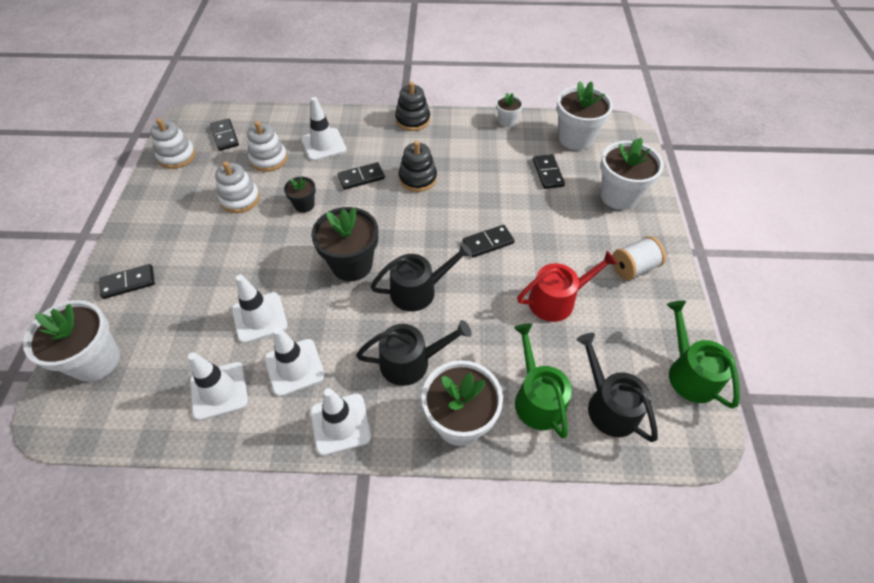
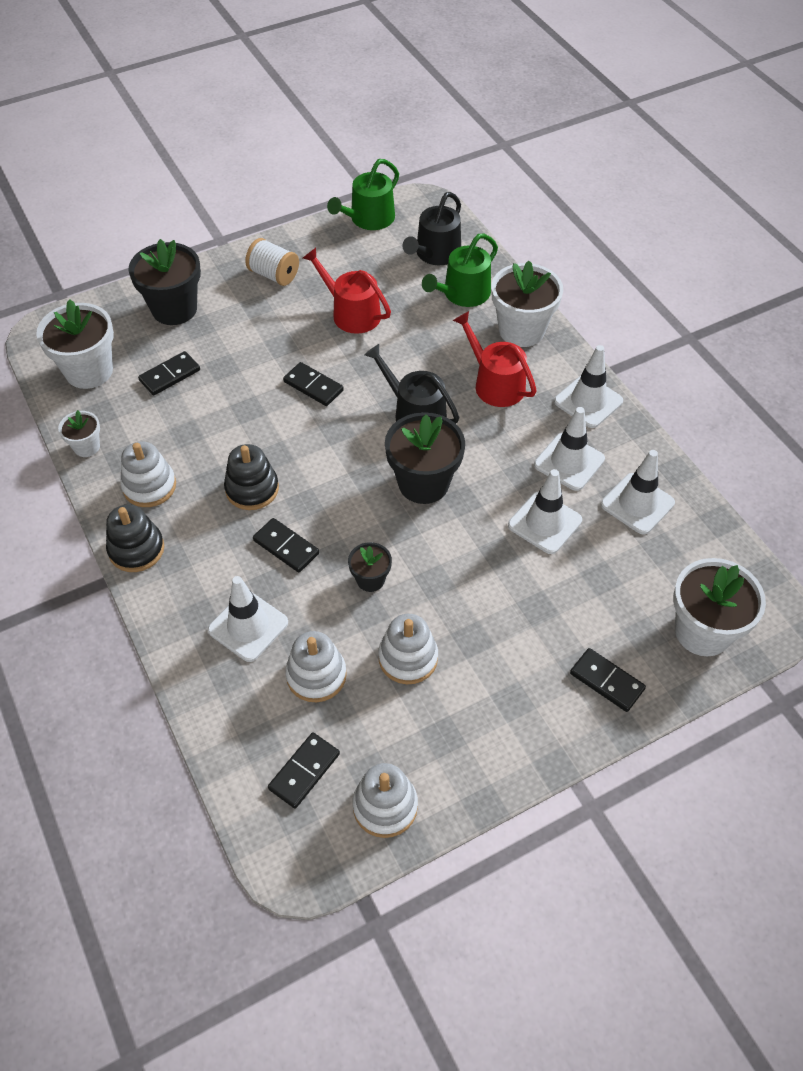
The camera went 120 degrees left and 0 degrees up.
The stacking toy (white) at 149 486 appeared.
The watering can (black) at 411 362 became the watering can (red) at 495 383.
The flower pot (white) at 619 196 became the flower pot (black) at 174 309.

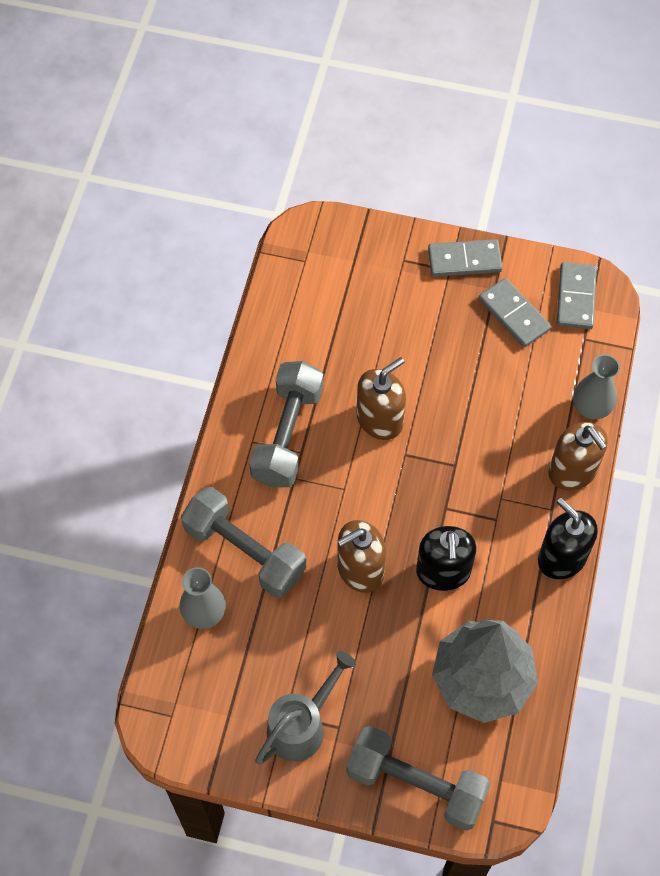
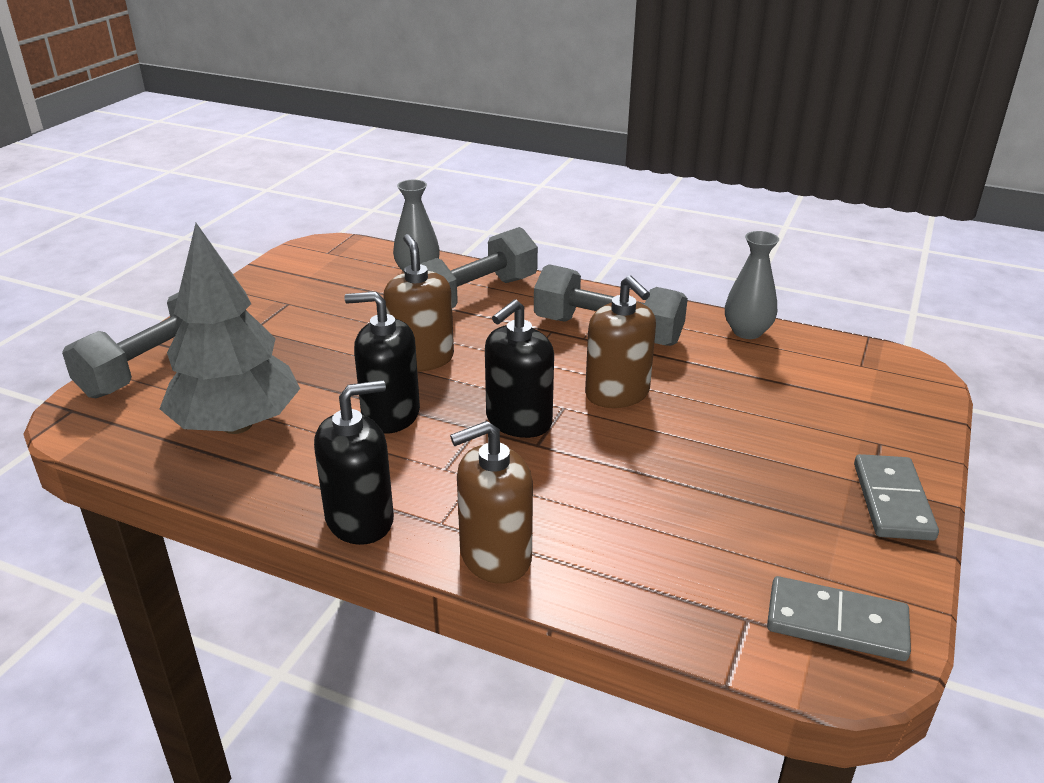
The camera went 100 degrees right and 30 degrees down.
The watering can (grey) at 302 725 disappeared.
The domino (grey) at 514 315 disappeared.
The soap dispenser (black) at 518 421 appeared.
The vase (grey) moved from 591 407 to 747 332.

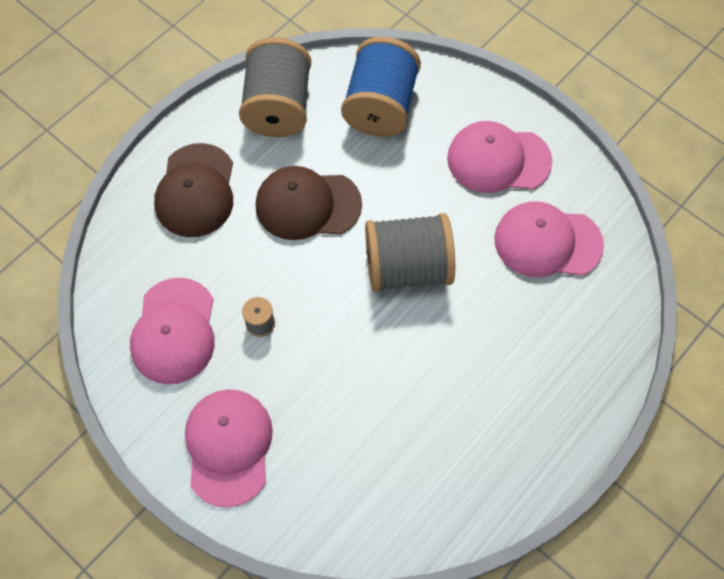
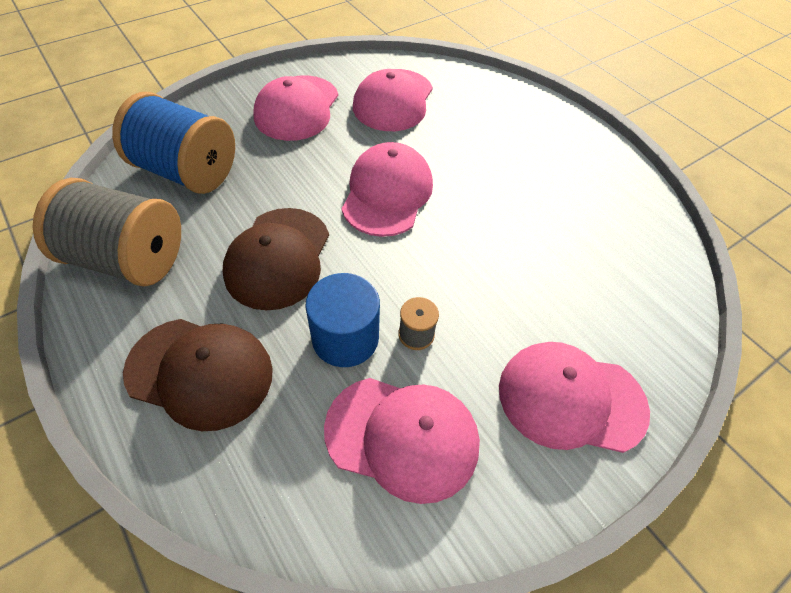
The camera went 80 degrees left and 10 degrees down.
The cylinder (blue) at 345 338 appeared.
The spool (grey) at 407 268 was replaced by the cap (pink) at 387 193.

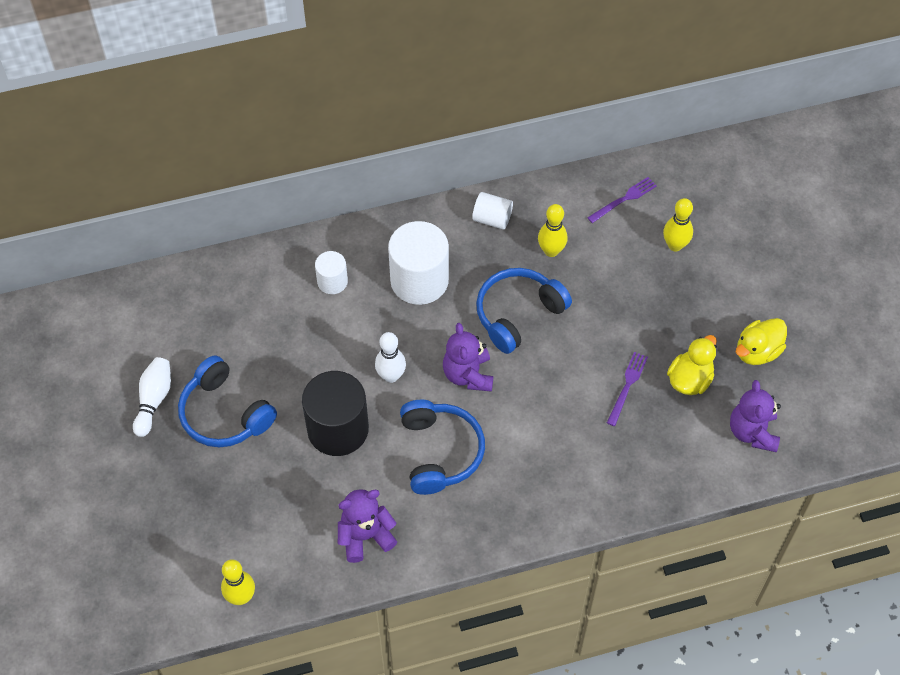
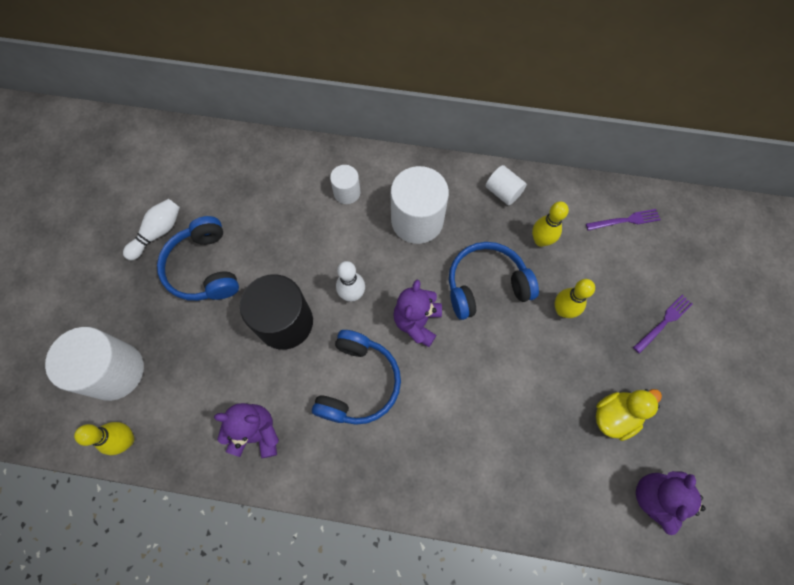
The camera went 25 degrees right and 10 degrees up.
The duck (yellow) at 757 351 disappeared.
The cylinder (white) at 115 371 appeared.
The fork (purple) moved from 627 386 to 663 322.
The bowling pin (yellow) moved from 675 245 to 562 310.

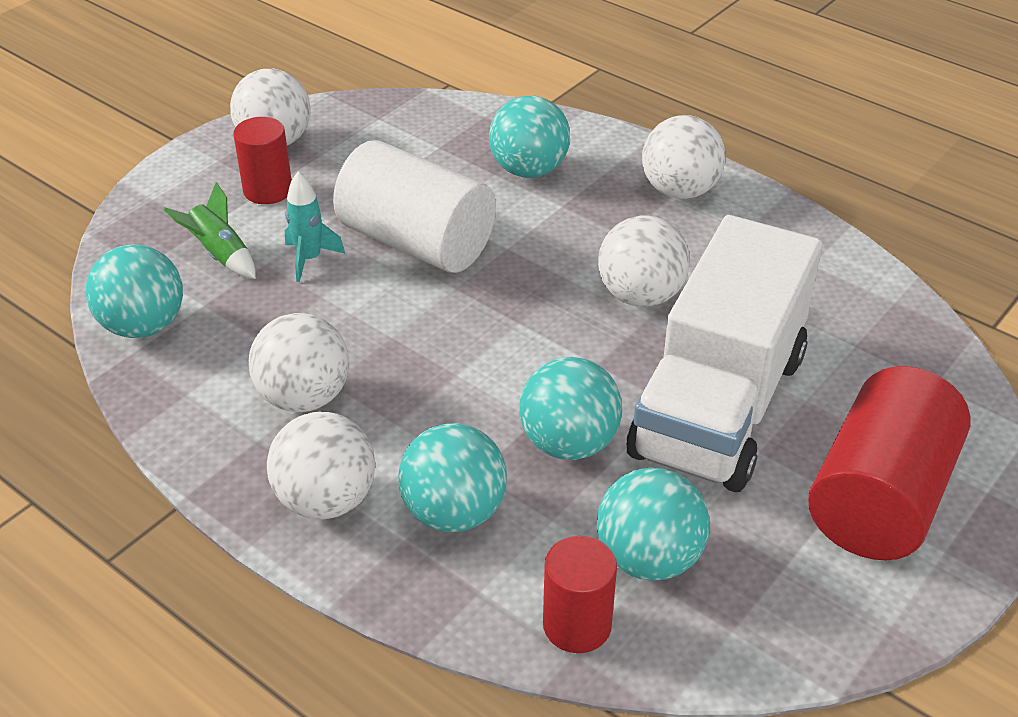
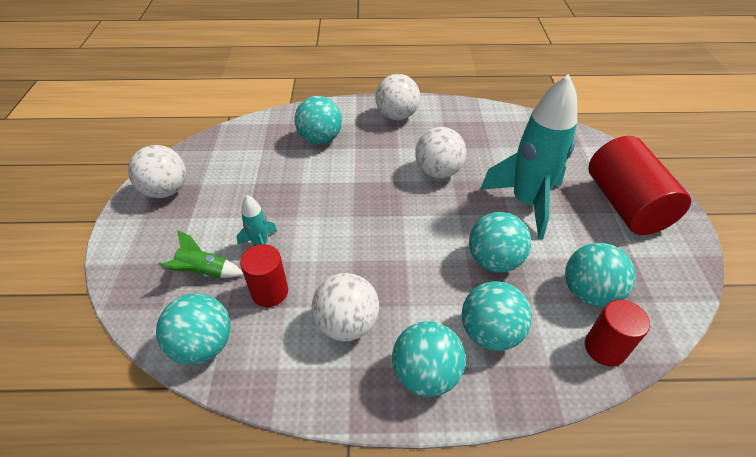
The camera went 40 degrees left and 5 degrees up.
The cylinder (white) at 417 242 disappeared.
The cylinder (red) moved from 268 190 to 270 292.
The truck (white) at 718 405 was replaced by the rocket (turquoise) at 526 202.
The ball (white) at 326 500 became the ball (turquoise) at 425 374.

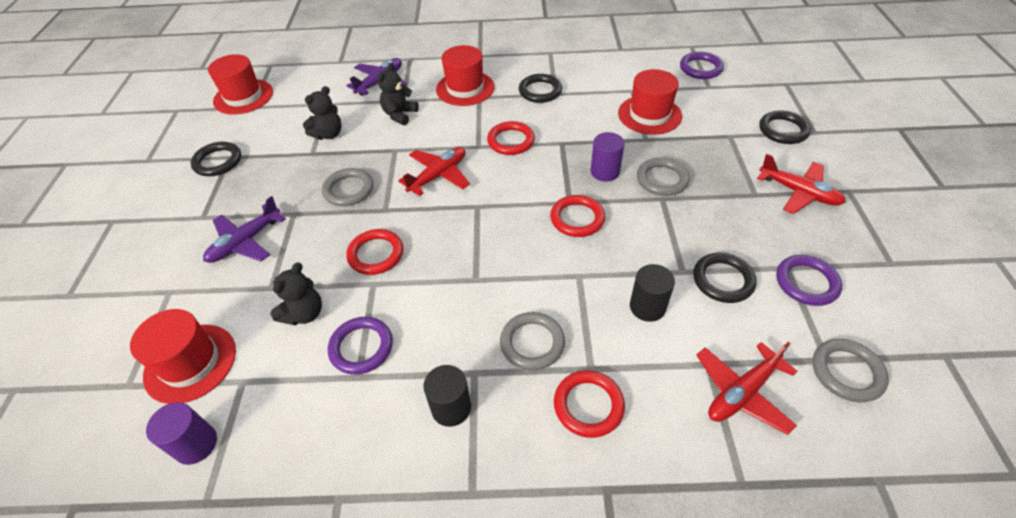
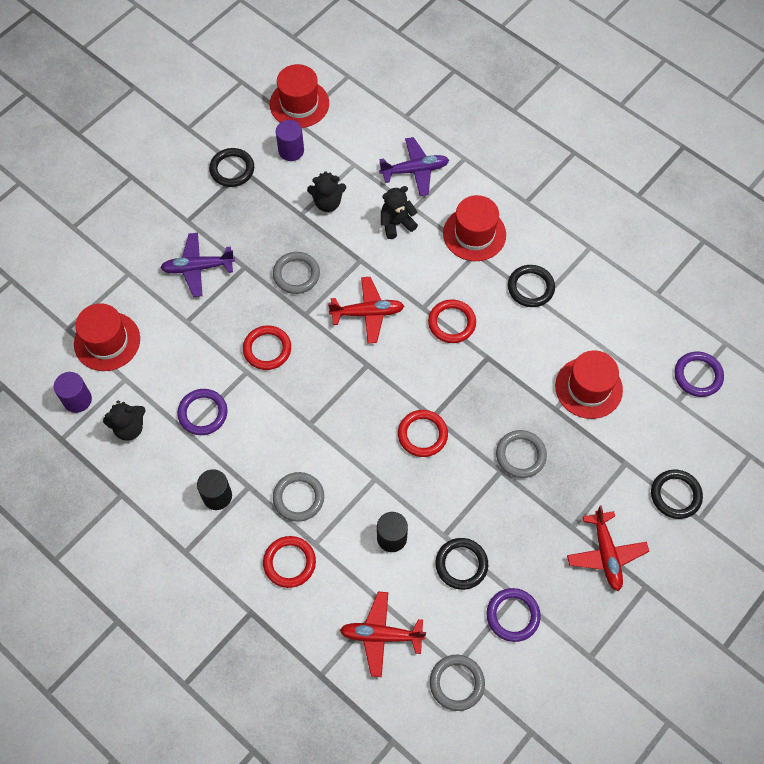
The camera went 40 degrees right and 15 degrees up.
The teddy bear (black) moved from 304 313 to 129 427.
The cylinder (purple) moved from 605 172 to 291 150.

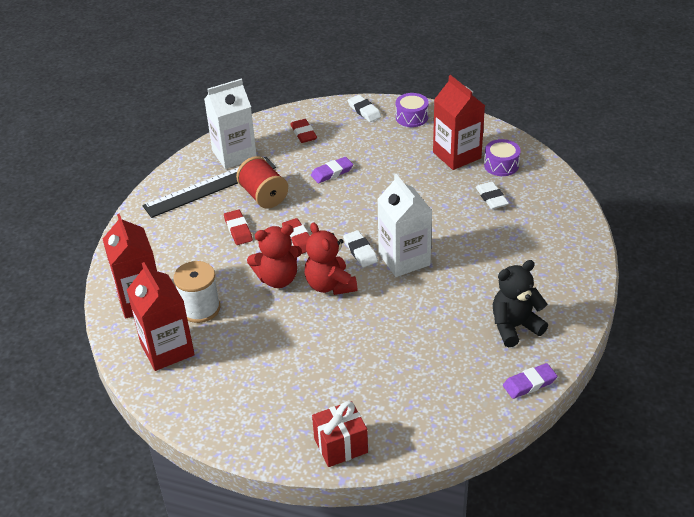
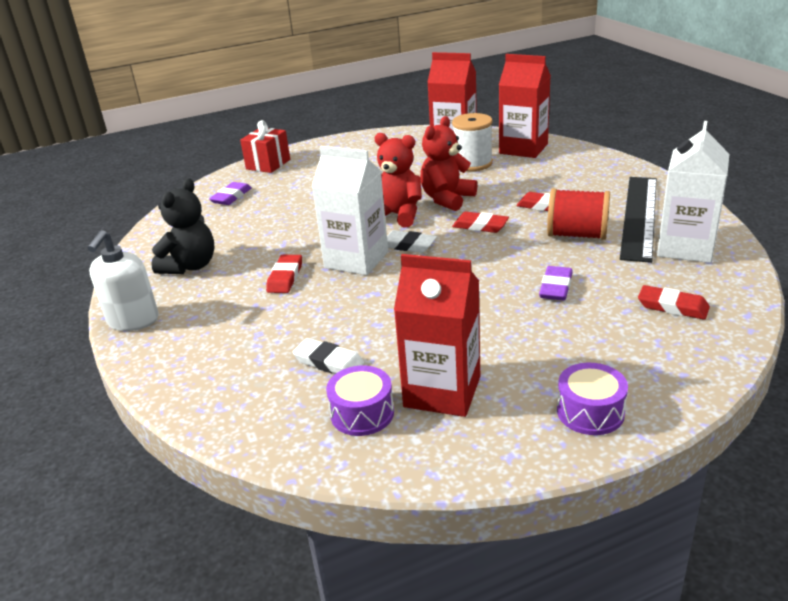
The camera went 140 degrees right and 10 degrees down.
The eraser (white) at 364 111 disappeared.
The soap dispenser (white) at 133 320 appeared.
The eraser (red) at 285 277 appeared.
The eraser (purple) moved from 529 383 to 231 197.

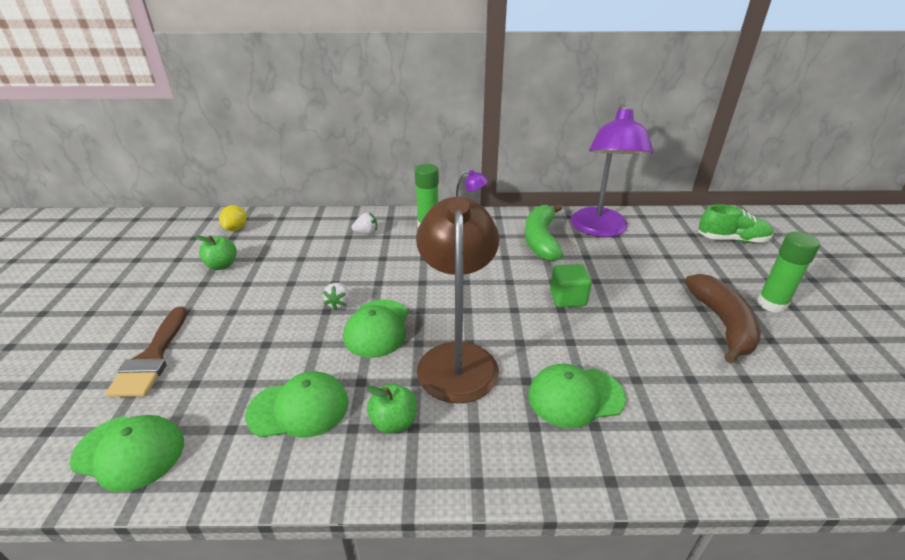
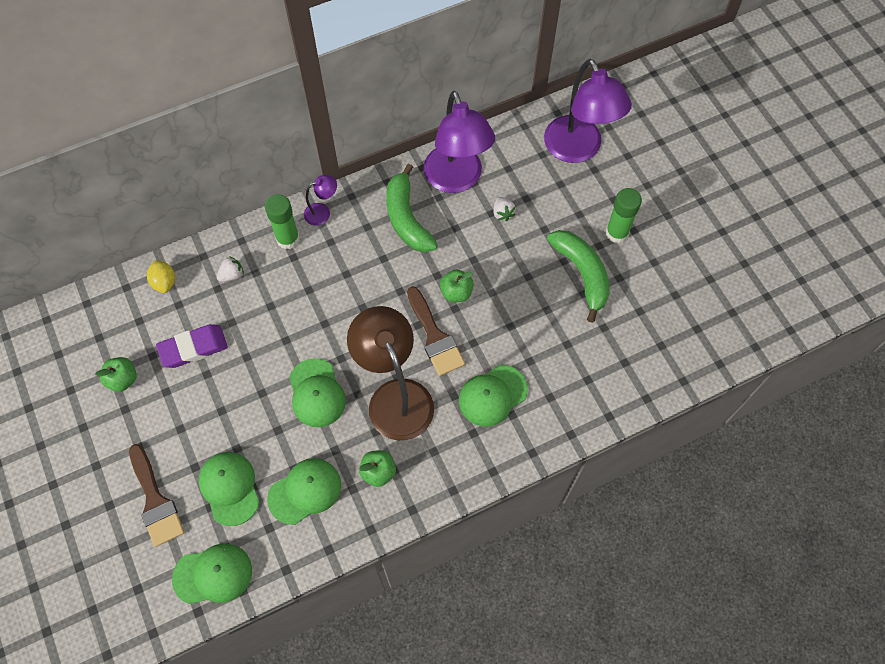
The camera went 25 degrees left and 30 degrees up.
The eraser (purple) at 193 348 appeared.
The cap (green) at 230 488 appeared.
The brush (brown) at 435 337 appeared.
The lemon (yellow) moved from 236 229 to 164 282.
The strawberry (white) moved from 339 303 to 502 213.
The cube (green) at 567 298 was replaced by the apple (green) at 456 292.
The shoe (green) at 732 240 was replaced by the lamp (purple) at 578 149.
The banana (brown) at 722 324 became the banana (green) at 582 274.

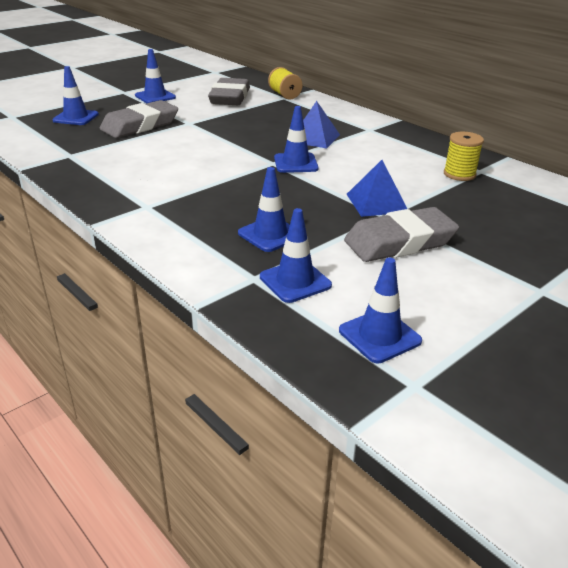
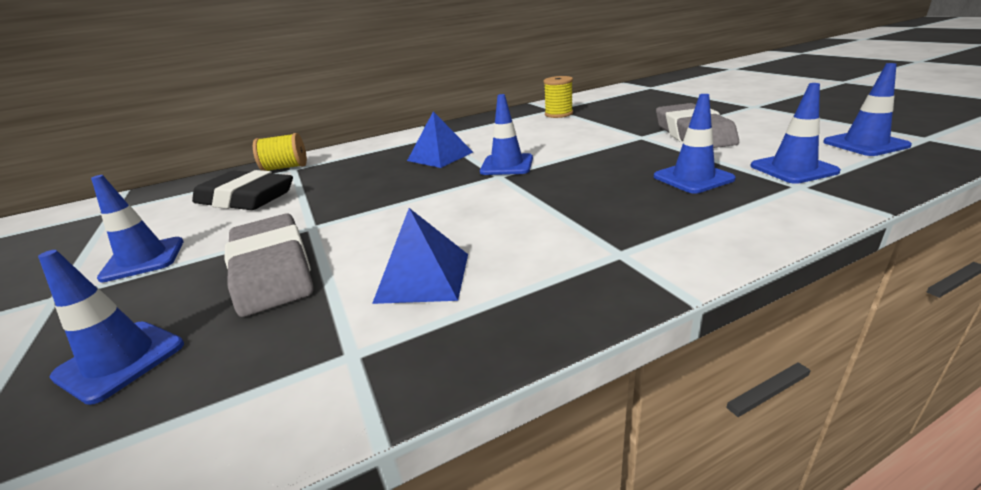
The camera went 70 degrees left and 5 degrees down.
The pyramid (blue) moved from 377 203 to 423 277.
The eraser (grey) at 230 97 became the eraser (black) at 245 198.

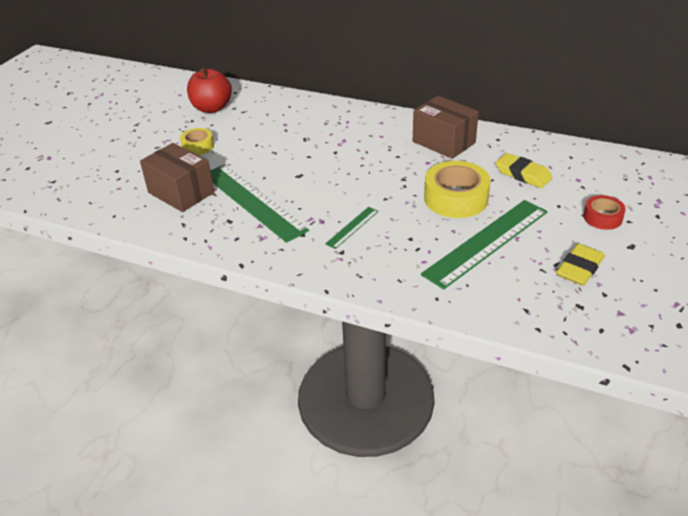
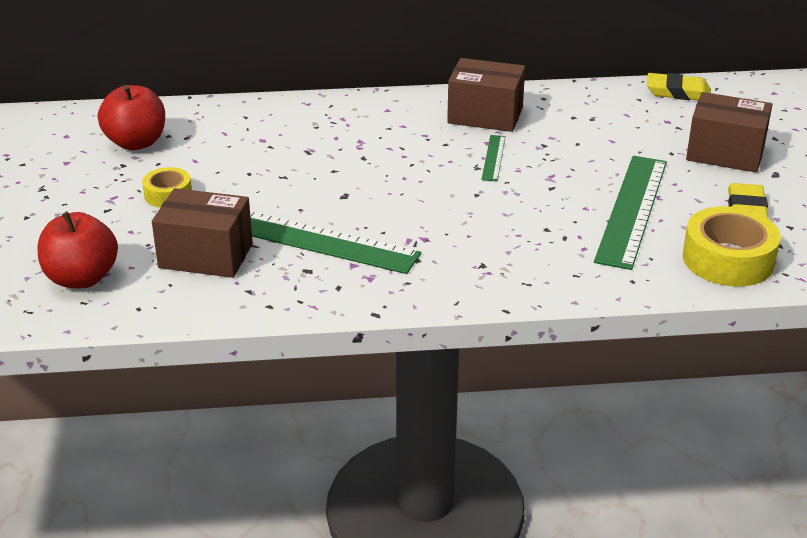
The camera went 30 degrees left and 5 degrees down.
The apple (red) at 82 278 appeared.
The ruler (green) moved from 352 227 to 493 158.
The tape (yellow) moved from 456 198 to 728 259.
The eraser (yellow) moved from 523 174 to 678 92.
The tape (red) at 602 217 was replaced by the box (brown) at 725 153.

